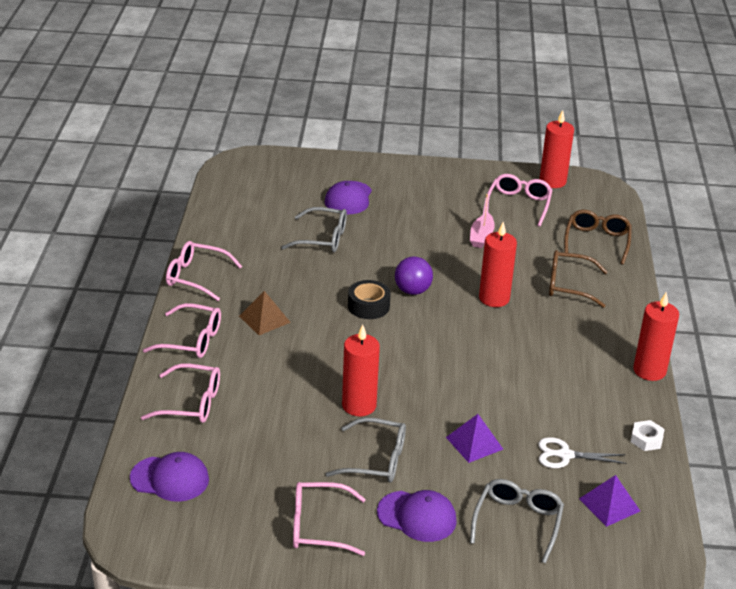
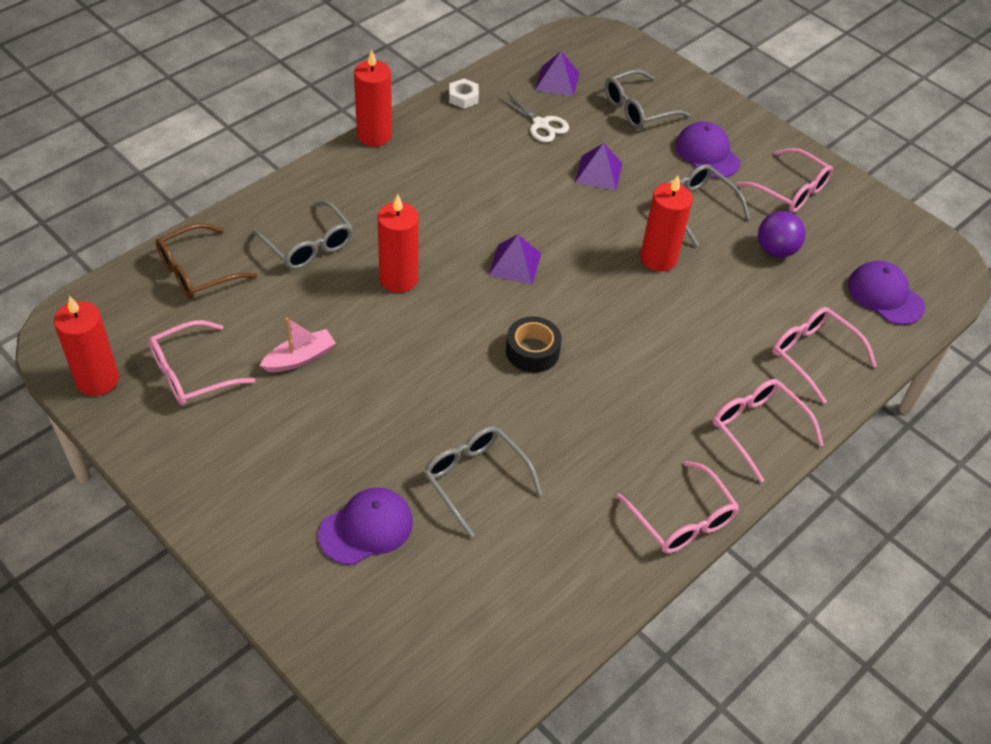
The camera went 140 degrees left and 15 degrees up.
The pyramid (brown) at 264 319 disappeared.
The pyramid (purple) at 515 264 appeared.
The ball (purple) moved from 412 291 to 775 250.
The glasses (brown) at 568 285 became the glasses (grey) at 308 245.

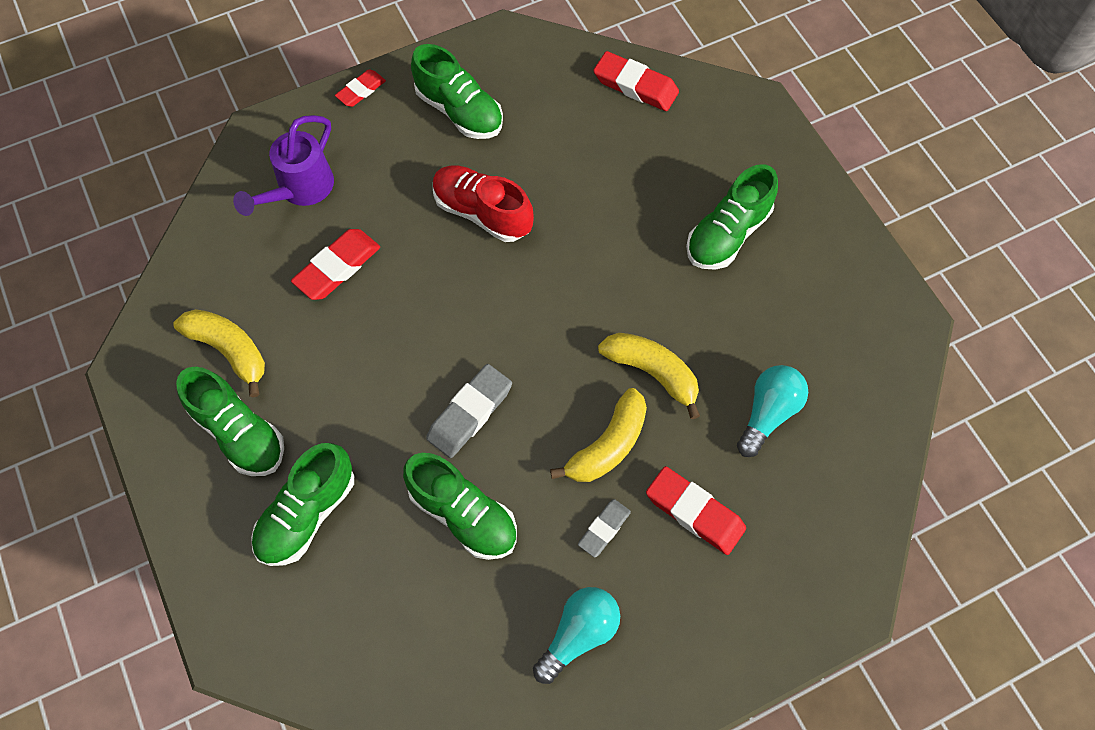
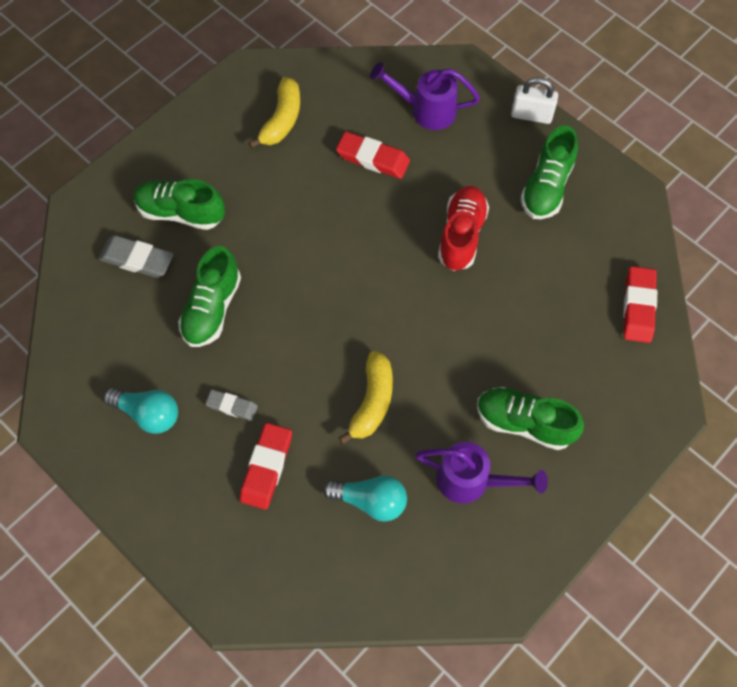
The camera went 70 degrees right and 0 degrees up.
The shoe (green) at 239 433 disappeared.
The banana (yellow) at 608 445 disappeared.
The watering can (purple) at 472 481 appeared.
The eraser (grey) moved from 470 413 to 137 259.
The eraser (red) at 361 91 was replaced by the padlock (white) at 531 115.

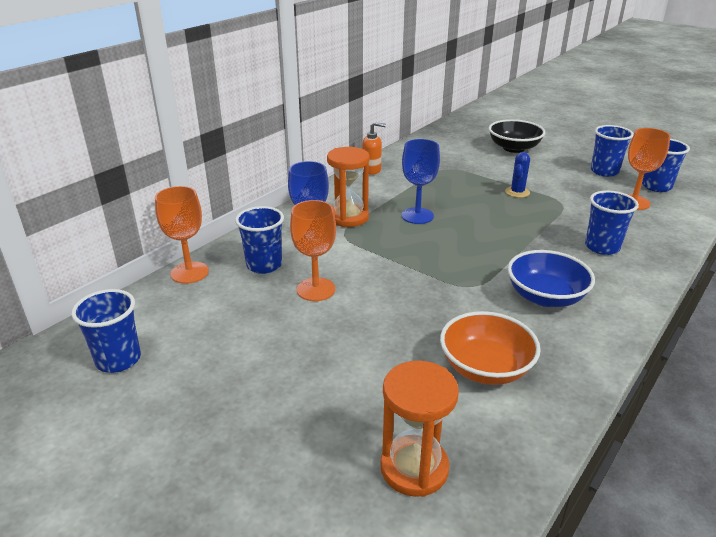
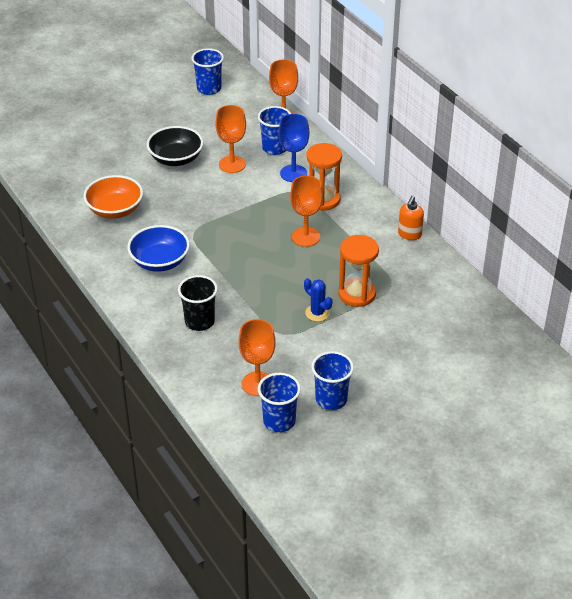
The camera went 110 degrees right and 10 degrees up.
The hourglass (orange) moved from 414 468 to 357 294.
The bowl (black) moved from 514 148 to 176 159.
The goblet (blue) at 417 216 became the goblet (orange) at 305 237.
The cup (blue) at 602 247 became the cup (black) at 199 321.

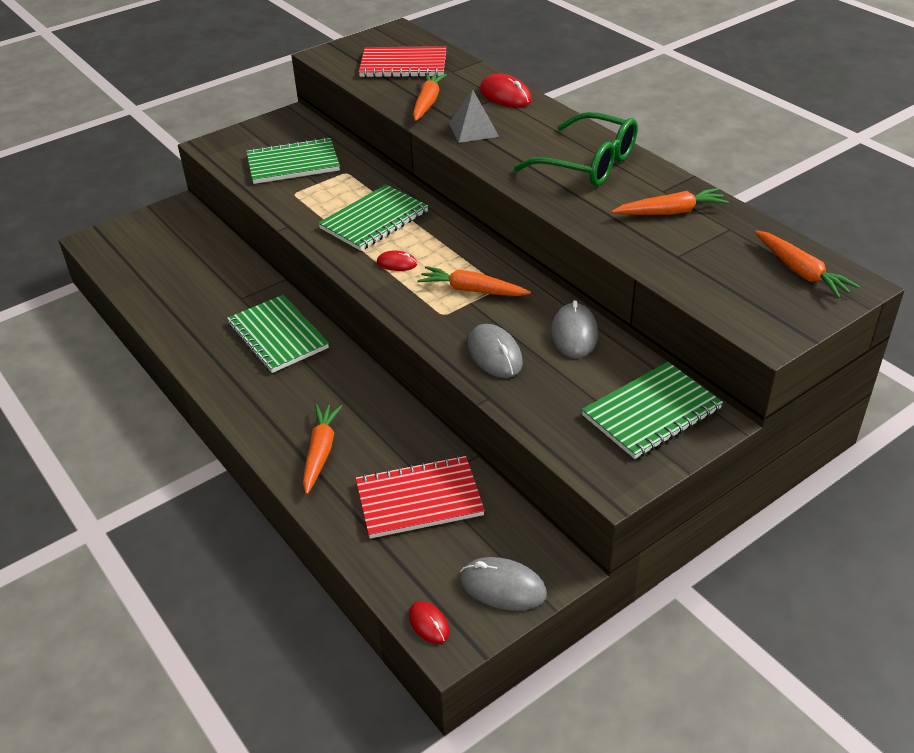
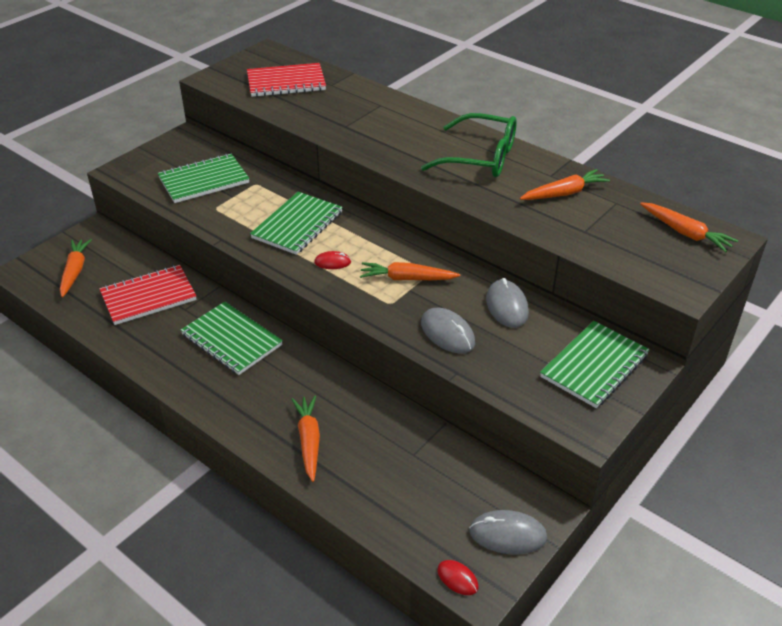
The camera went 15 degrees left and 0 degrees up.
The pyramid (grey) at 473 129 disappeared.
The mouse (red) at 505 95 disappeared.
The notebook (red) moved from 419 499 to 148 297.
The carrot (orange) moved from 427 103 to 75 271.

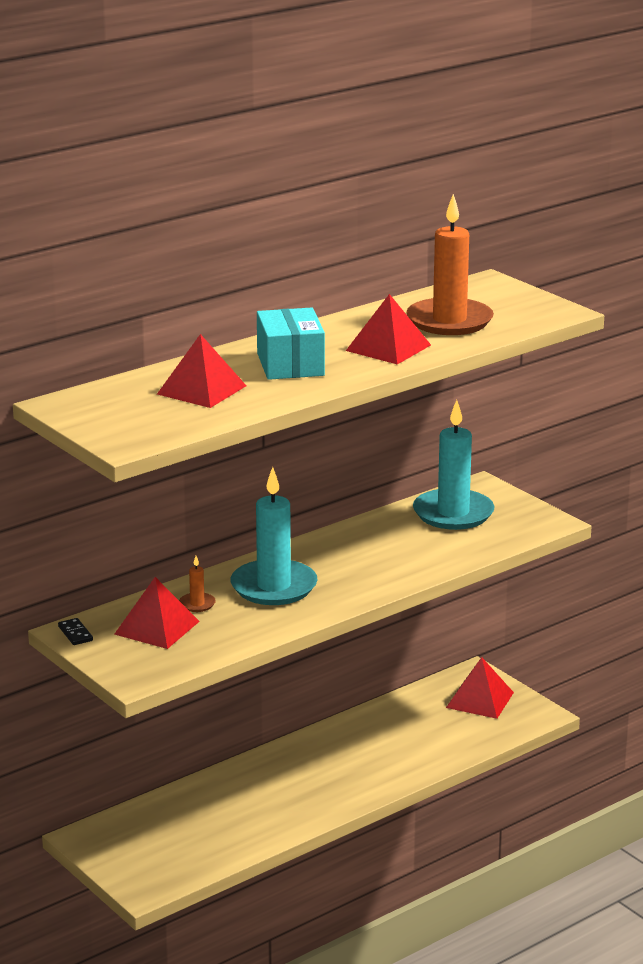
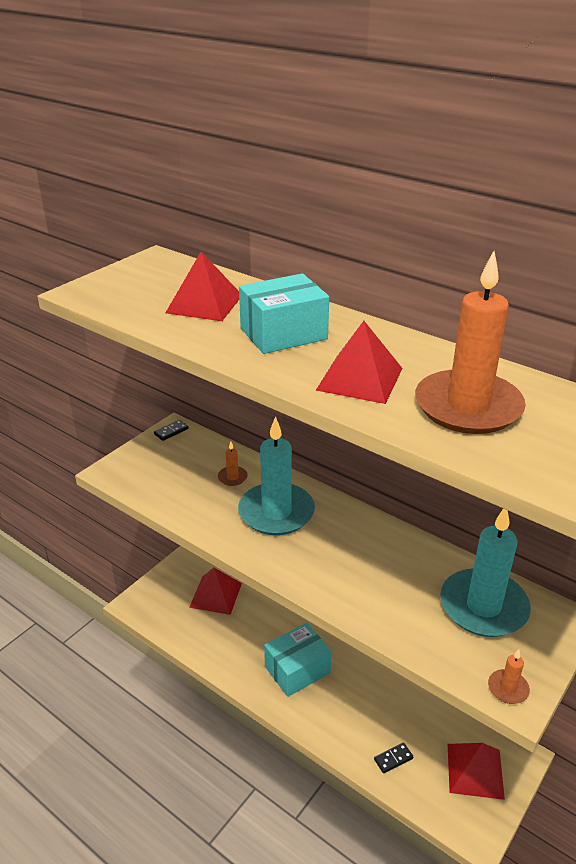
The camera went 75 degrees right and 10 degrees up.
The box (turquoise) at 297 670 appeared.
The domino (black) at 393 759 appeared.
The candle (orange) at 508 688 appeared.
The pyramid (red) moved from 157 627 to 216 595.

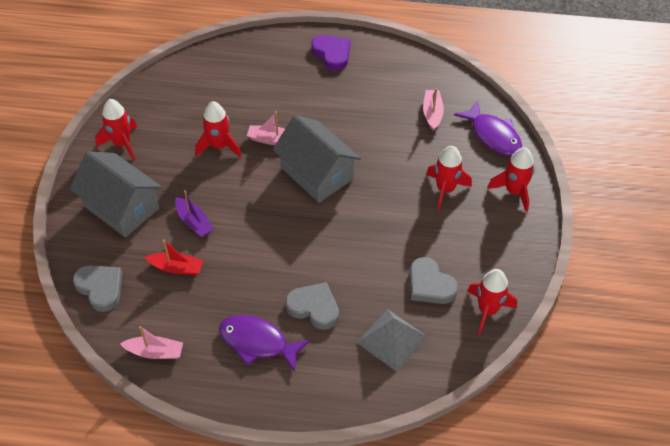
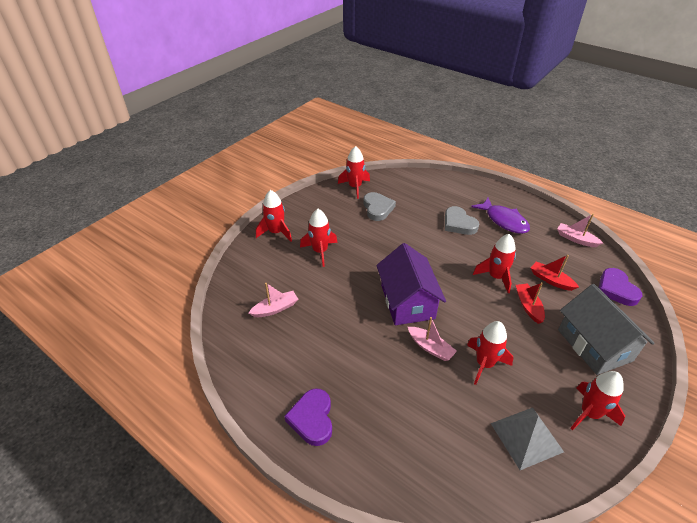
The camera went 150 degrees left and 10 degrees down.
The fish (purple) at 493 135 disappeared.
The rocket (red) at 496 277 appeared.
The pyramid (grey) moved from 392 339 to 526 437.
The heart (grey) at 100 288 became the heart (purple) at 616 289.
The boat (purple) at 194 222 became the boat (red) at 528 306.
The house (grey) at 317 173 became the house (purple) at 407 301.
The boat (pink) at 432 113 turned 150 degrees counterclockwise.

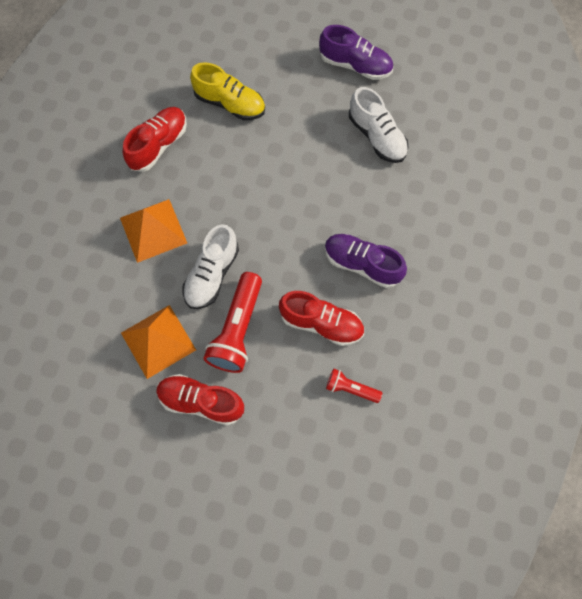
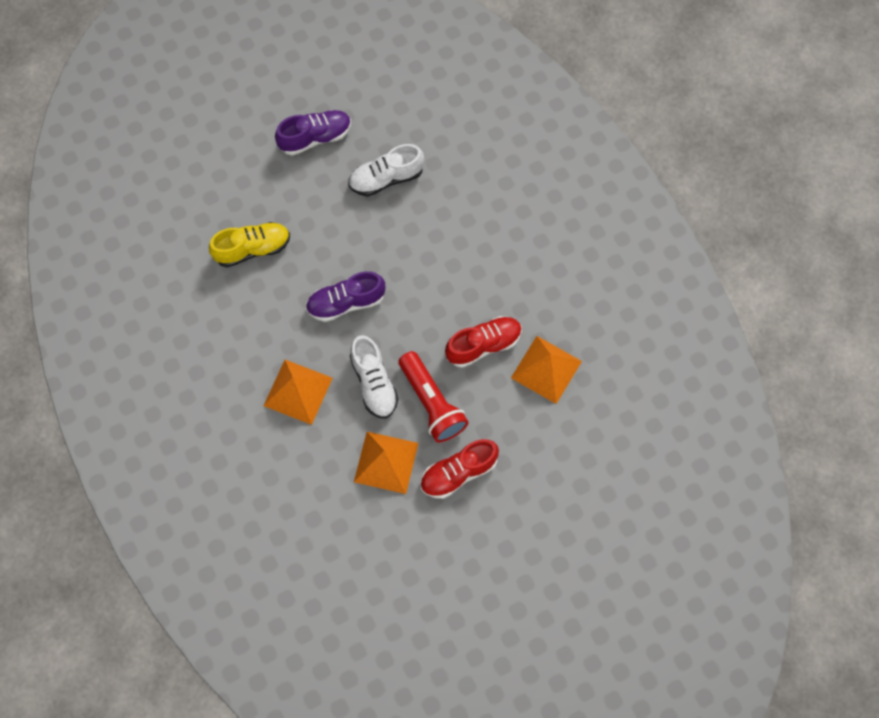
The camera went 45 degrees left and 0 degrees up.
The shoe (red) at 158 145 disappeared.
The shoe (purple) moved from 362 264 to 346 302.
The flashlight (red) at 351 388 was replaced by the pyramid (orange) at 546 369.
The shoe (white) at 377 136 turned 150 degrees clockwise.

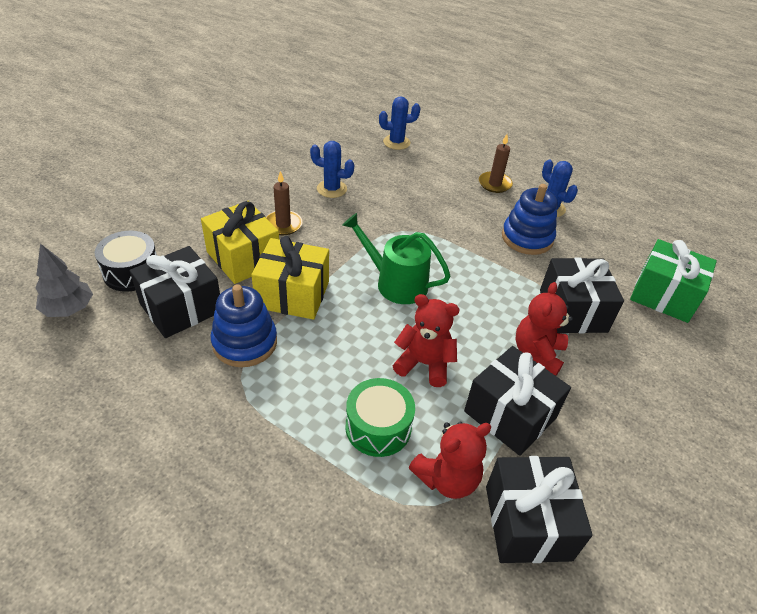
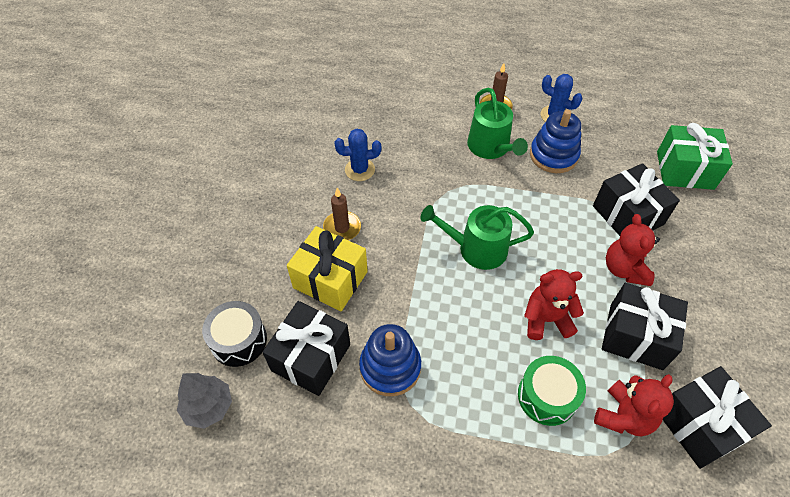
The camera went 20 degrees left and 10 degrees up.
The gift (yellow) at 292 294 disappeared.
The cactus (blue) at 396 142 disappeared.
The watering can (green) at 491 147 appeared.

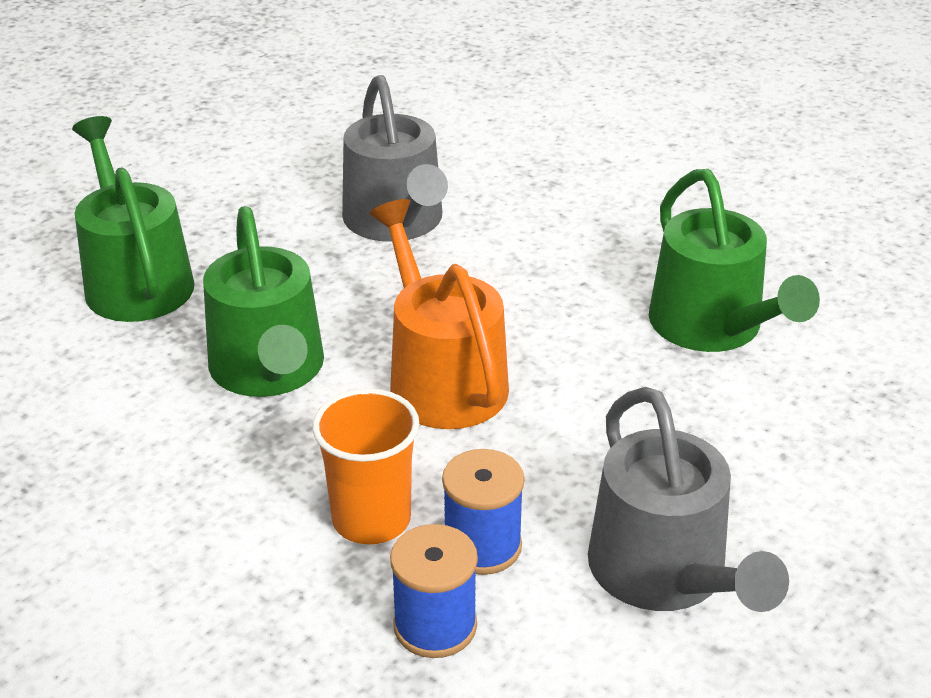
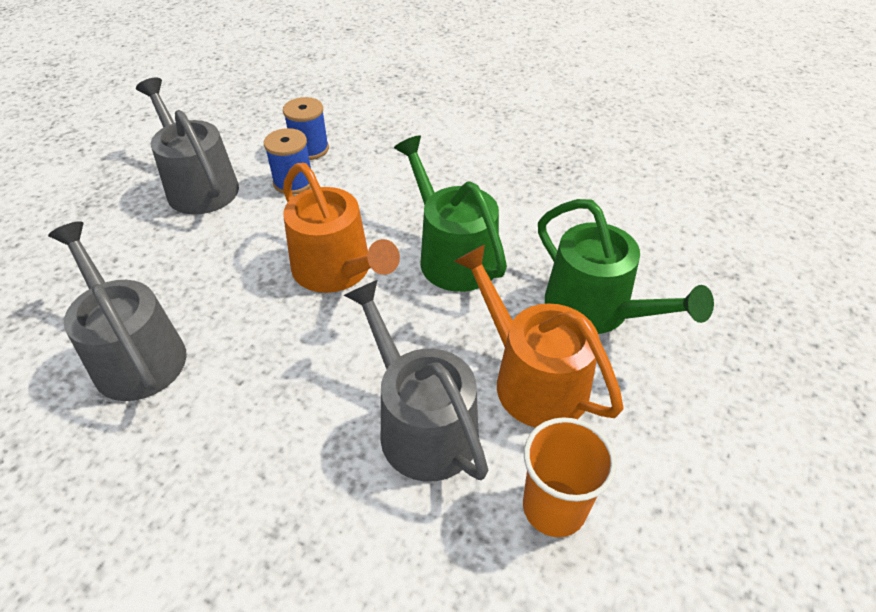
The camera went 165 degrees right and 10 degrees up.
The watering can (orange) at 533 379 appeared.
The cup (orange) moved from 371 519 to 554 507.
The watering can (green) at 712 326 became the watering can (grey) at 135 354.

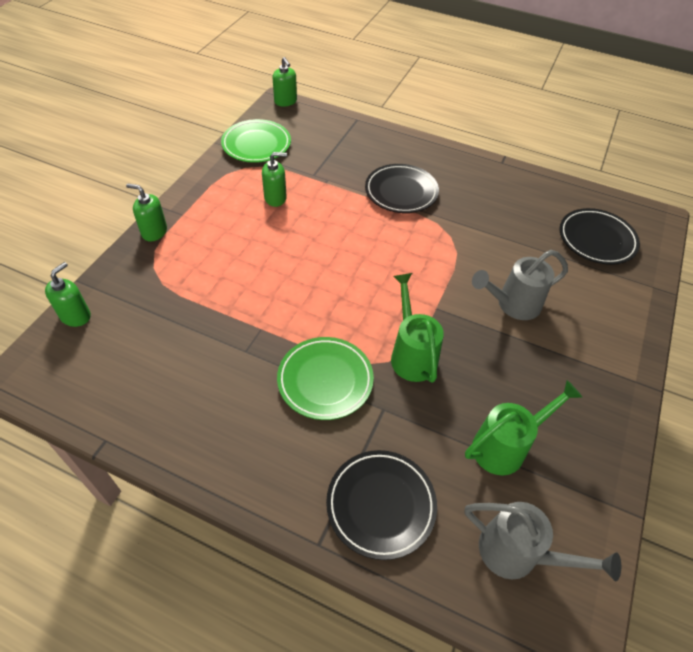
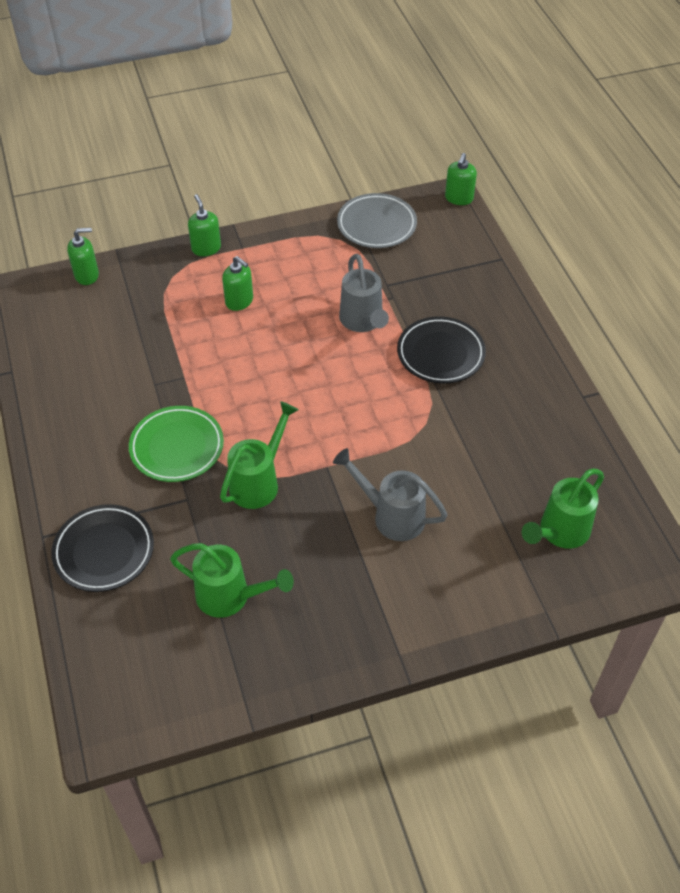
The camera went 50 degrees right and 0 degrees up.
The soap dispenser (green) moved from 275 198 to 239 301.
The watering can (grey) moved from 517 553 to 363 321.
The plate (black) at 596 239 was replaced by the watering can (green) at 560 532.
The plate (green) at 256 145 became the plate (grey) at 376 225.

